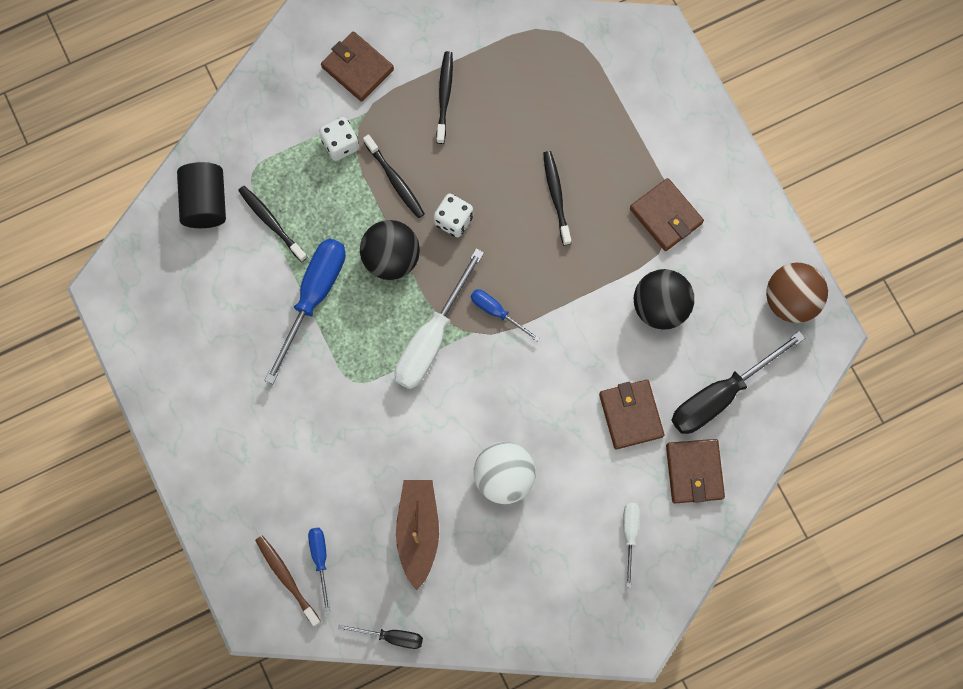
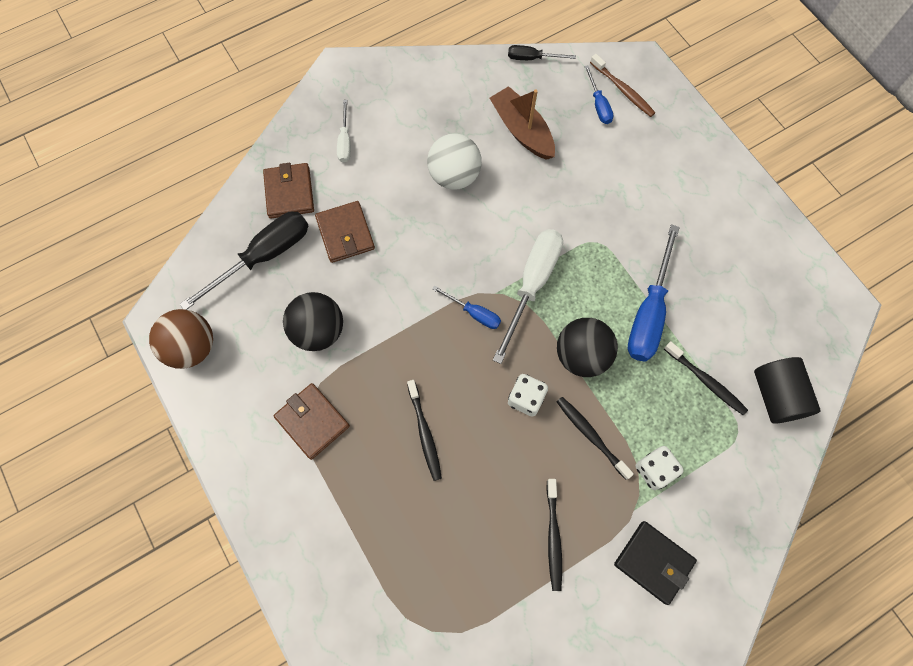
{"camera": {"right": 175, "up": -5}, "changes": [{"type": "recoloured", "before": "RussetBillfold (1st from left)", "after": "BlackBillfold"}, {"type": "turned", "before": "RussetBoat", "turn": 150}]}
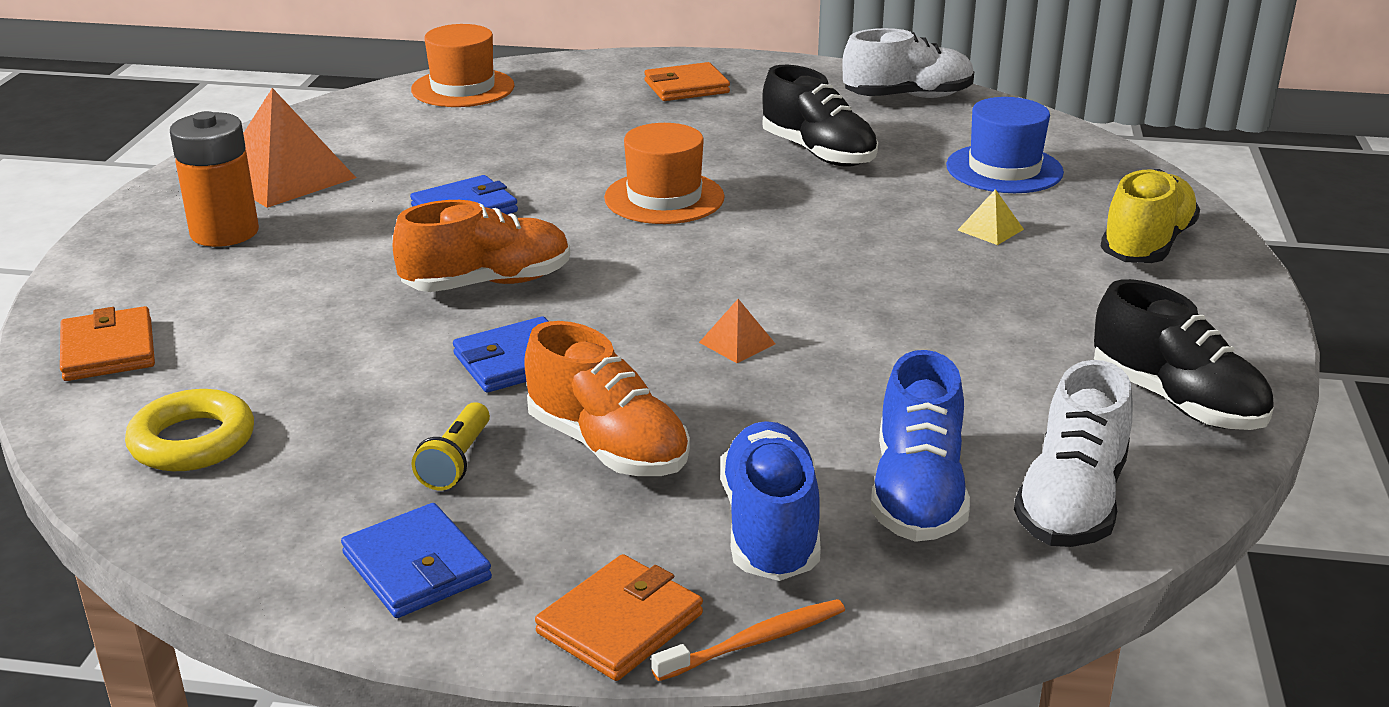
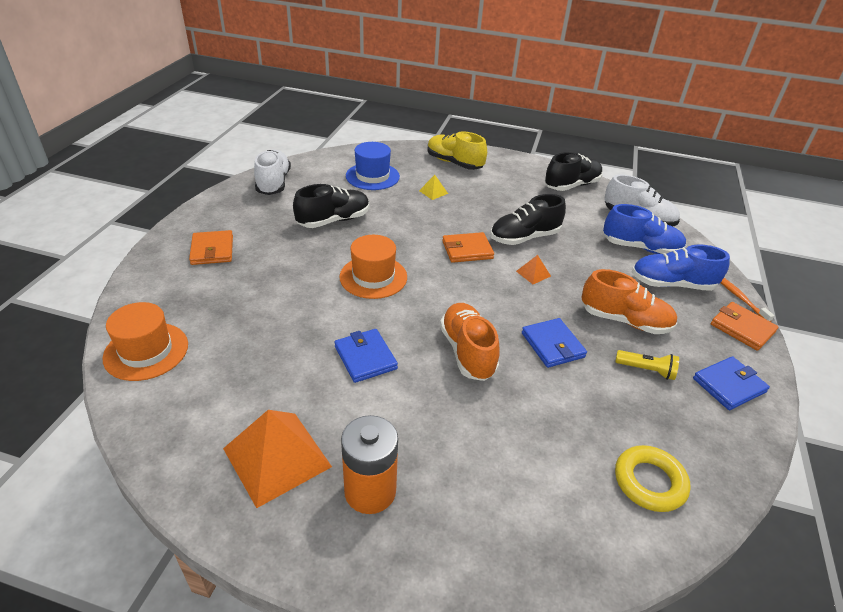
{"camera": {"right": -85, "up": 10}, "changes": [{"type": "added", "after": "BlackShoe (2nd from left)"}, {"type": "moved", "before": "OrangeBillfold (1st from left in the first image)", "after": "OrangeBillfold (2nd from left)"}, {"type": "turned", "before": "OrangeShoe (2nd from left)", "turn": 60}]}
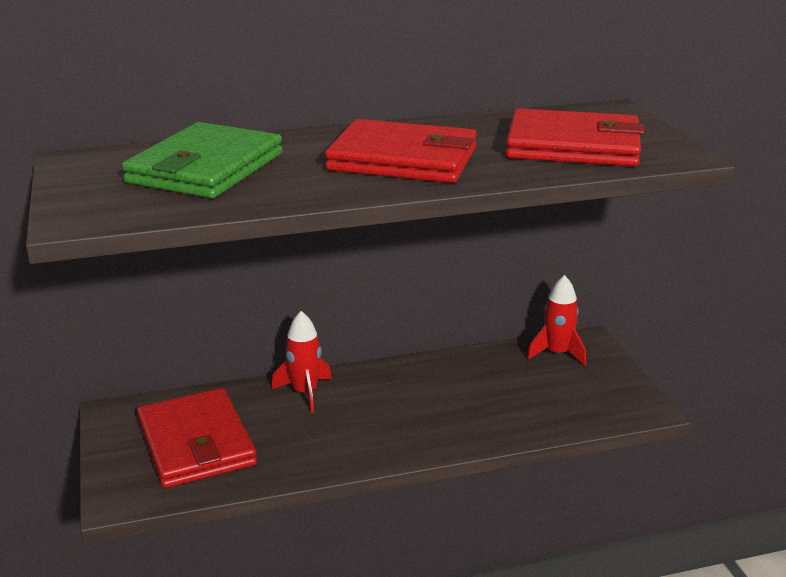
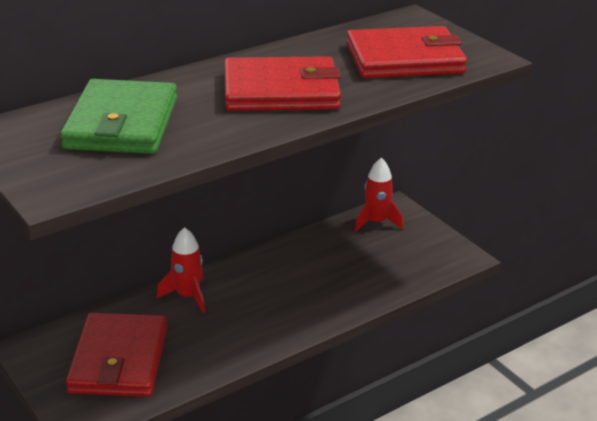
{"camera": {"right": -20, "up": 5}, "changes": [{"type": "turned", "before": "CrimsonBillfold (1st from left)", "turn": 45}]}
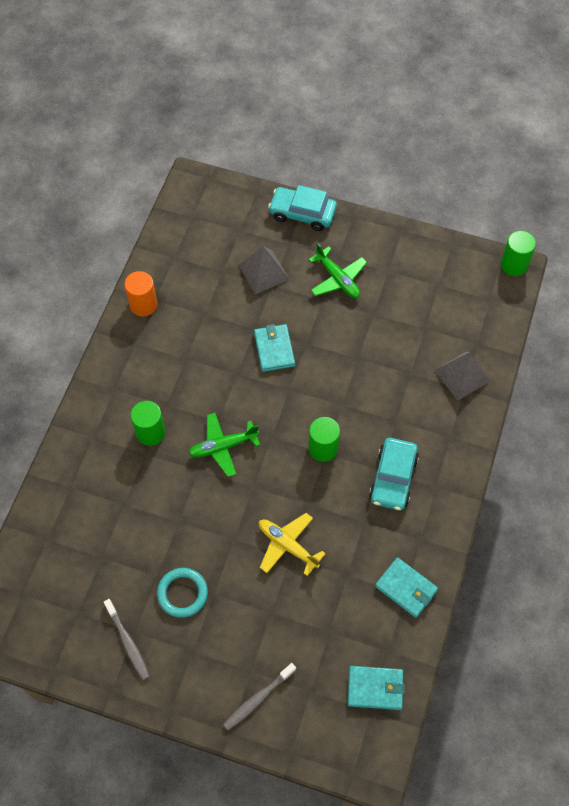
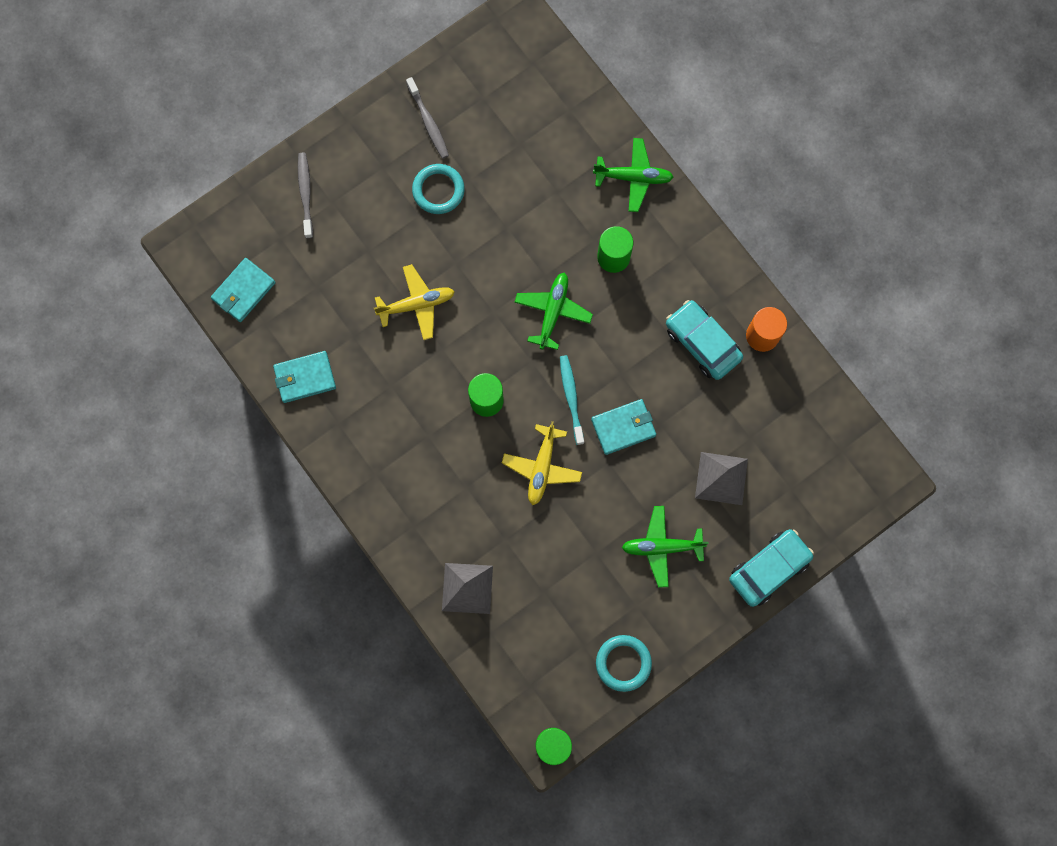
{"camera": {"right": 125, "up": 15}, "changes": [{"type": "added", "after": "YellowToyPlane (2nd from left)"}, {"type": "added", "after": "TealToothbrush"}, {"type": "added", "after": "LeafGreenToyPlane (2nd from left)"}, {"type": "added", "after": "TealHoop (2nd from left)"}, {"type": "moved", "before": "TealToyCar (2nd from left in the first image)", "after": "TealToyCar (1st from left)"}, {"type": "turned", "before": "AshGreyToothbrush (1st from left in the first image)", "turn": -120}, {"type": "turned", "before": "TealBillfold (1st from left in the first image)", "turn": -45}]}
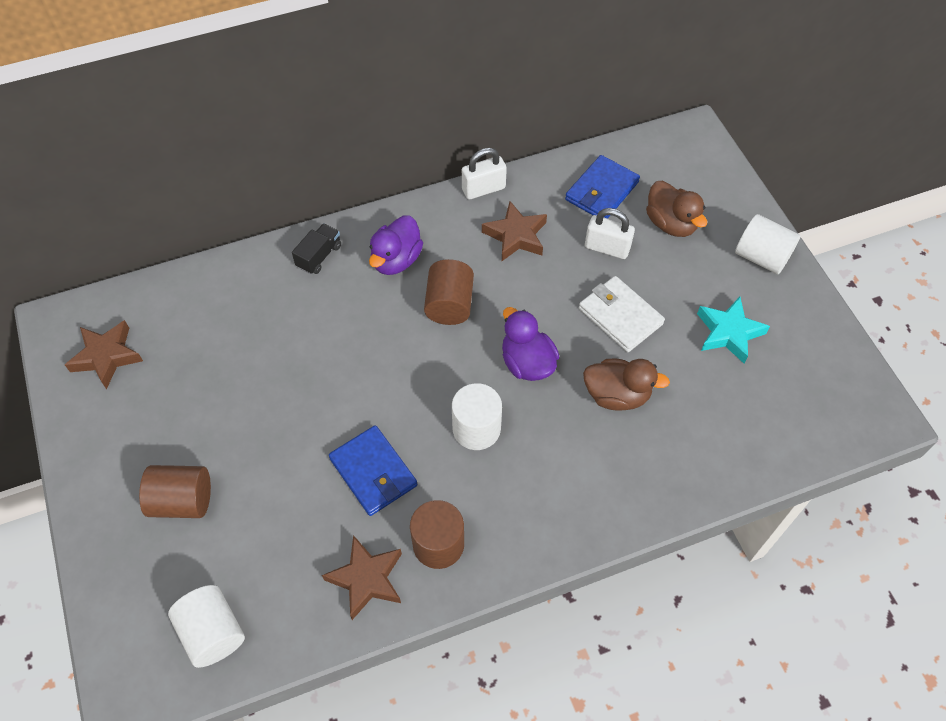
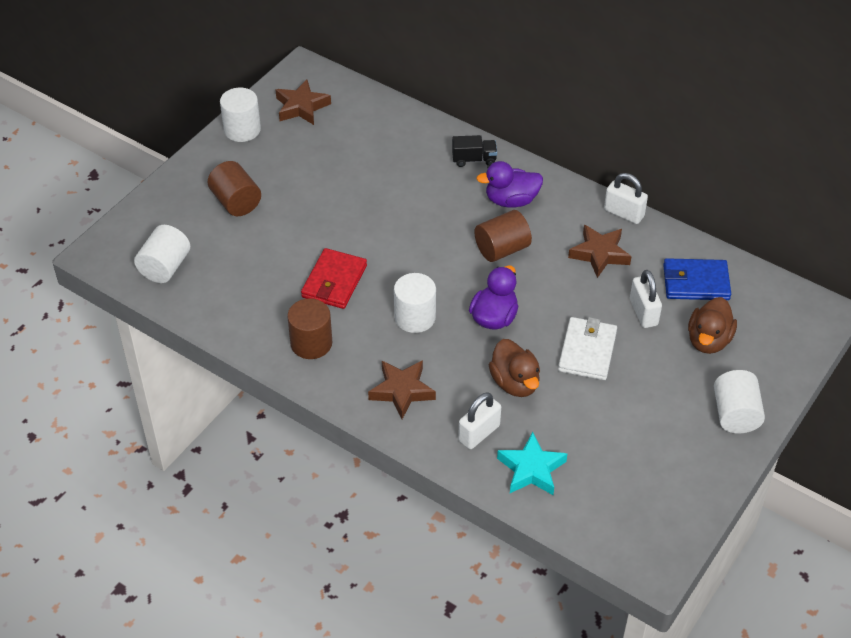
{"camera": {"right": 55, "up": -10}, "changes": [{"type": "added", "after": "SnowWhiteCylinder (2nd from left)"}, {"type": "added", "after": "SnowWhiteSmallLock (1st from left)"}, {"type": "moved", "before": "RussetStarShape (2nd from left)"}, {"type": "moved", "before": "TealStarShape"}, {"type": "recoloured", "before": "BlueBillfold (1st from left)", "after": "CrimsonBillfold"}]}
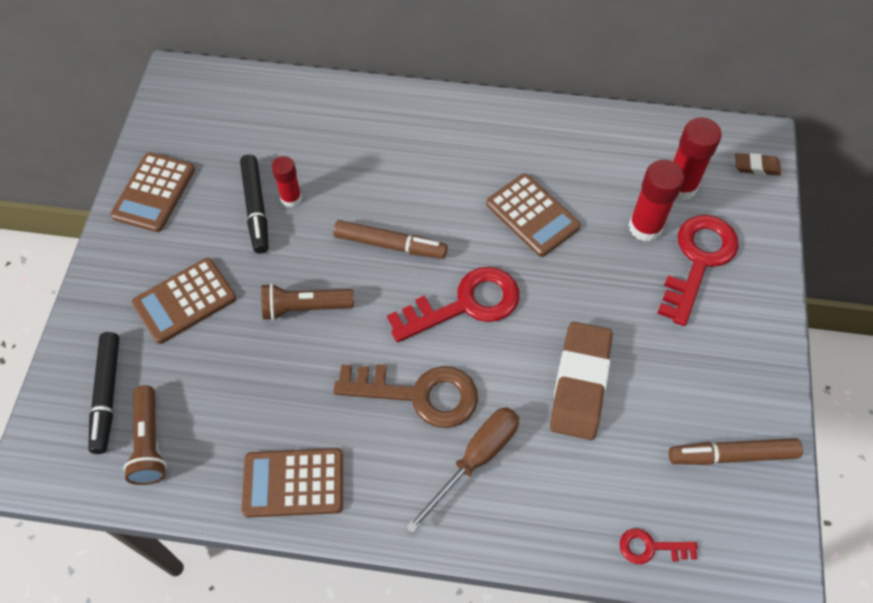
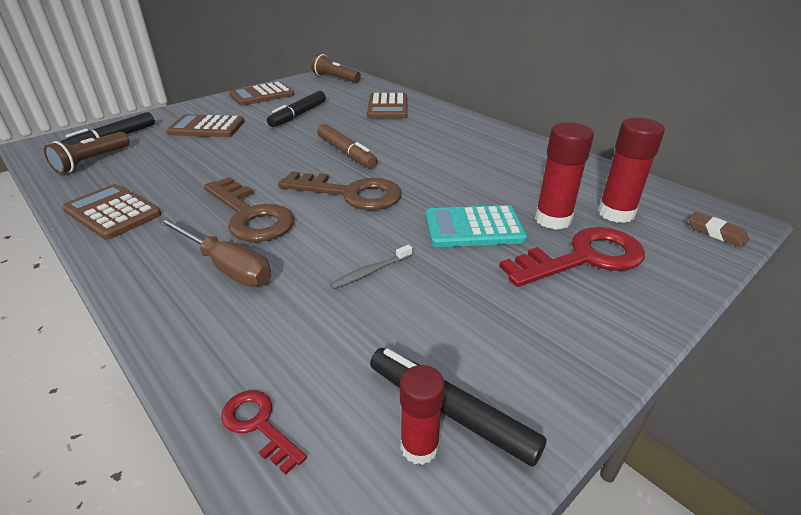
{"camera": {"right": 40, "up": -25}, "changes": [{"type": "added", "after": "TealPocketCalculator"}, {"type": "moved", "before": "RussetPocketTorch (2nd from left)"}, {"type": "moved", "before": "CrimsonGlue (1st from left)"}, {"type": "moved", "before": "RussetPocketCalculator (4th from left)"}, {"type": "replaced", "before": "RussetEraser (1st from left)", "after": "AshGreyToothbrush"}, {"type": "recoloured", "before": "CrimsonDoorKey (1st from left)", "after": "RussetDoorKey (2nd from left)"}, {"type": "recoloured", "before": "RussetFeltPen (2nd from left)", "after": "BlackFeltPen (3rd from left)"}, {"type": "turned", "before": "RussetScrewdriver", "turn": 45}]}
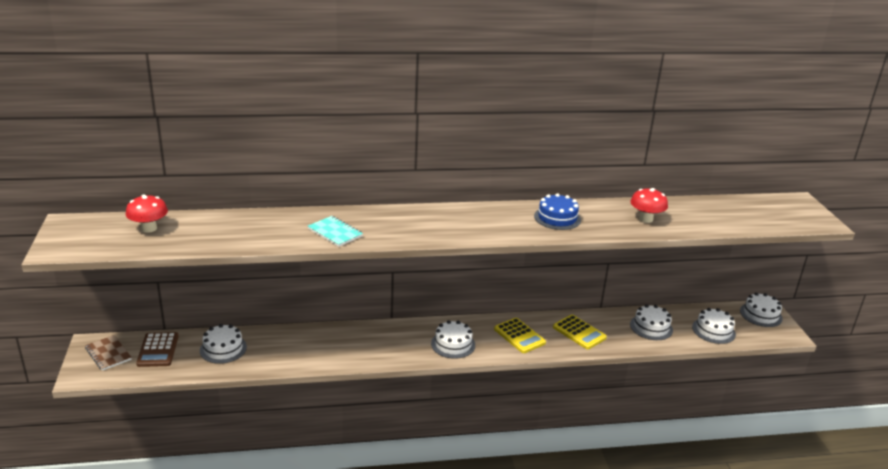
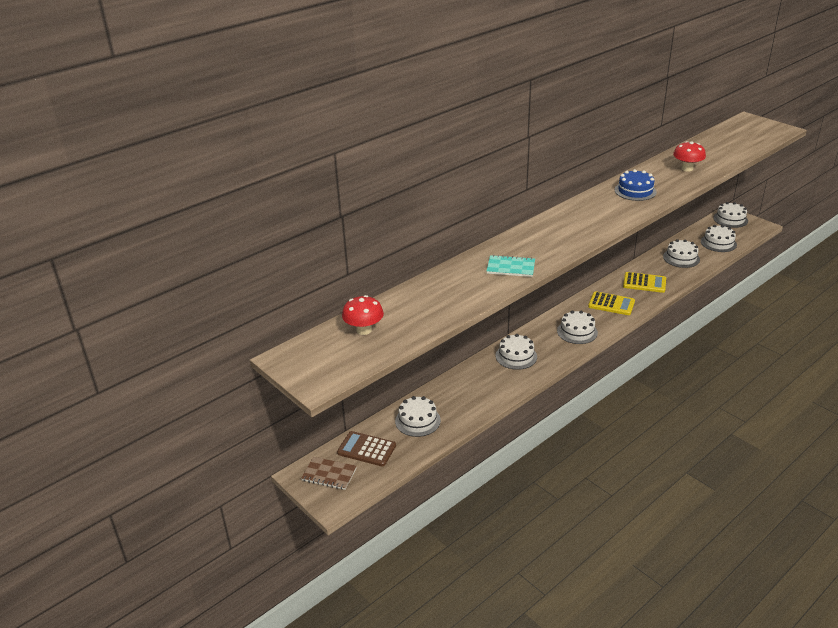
{"camera": {"right": -30, "up": 5}, "changes": [{"type": "added", "after": "SnowWhiteCake (2nd from left)"}, {"type": "turned", "before": "RussetPocketCalculator", "turn": 150}]}
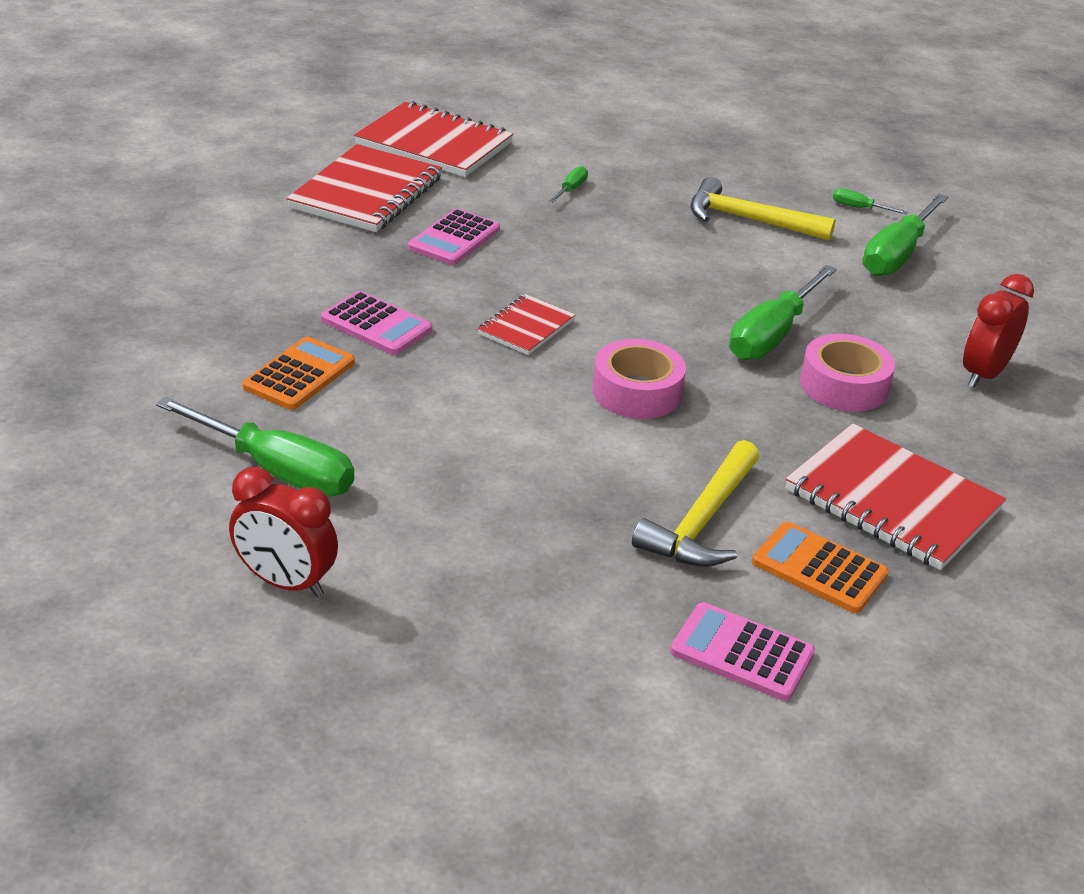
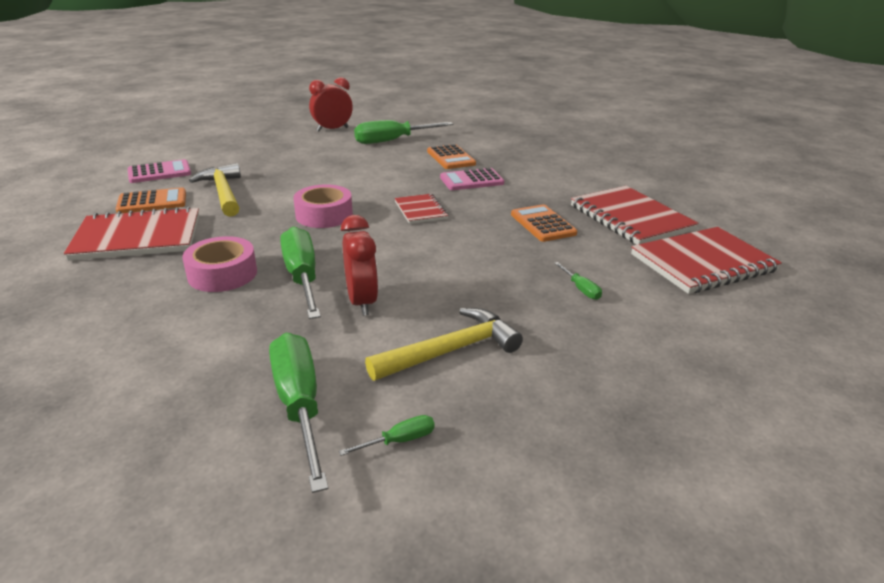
{"camera": {"right": 130, "up": -5}, "changes": [{"type": "moved", "before": "CrimsonClock (2nd from left)"}, {"type": "recoloured", "before": "RosyPocketCalculator (2nd from left)", "after": "OrangePocketCalculator (3rd from left)"}]}
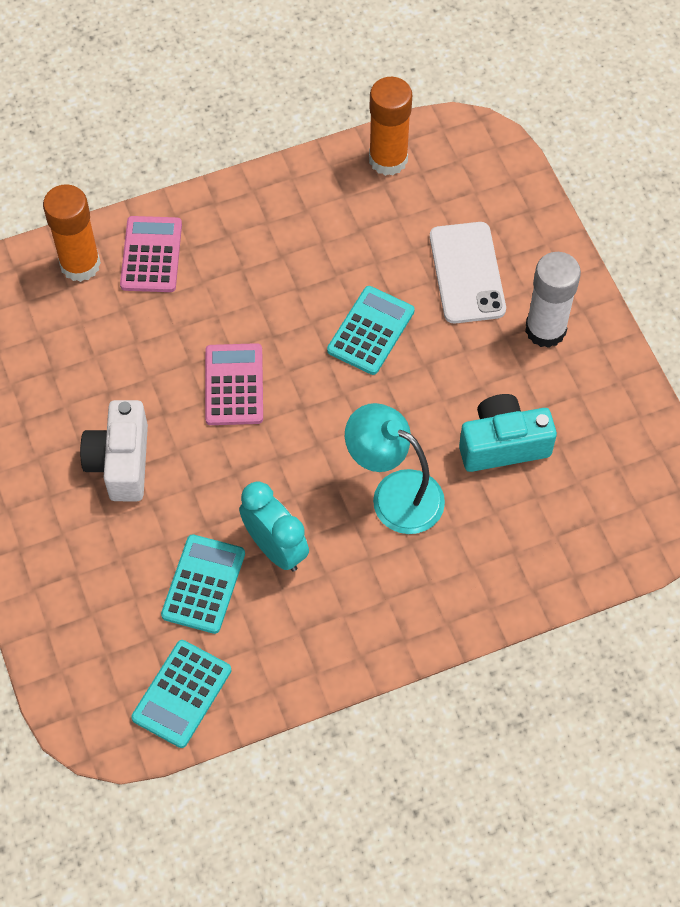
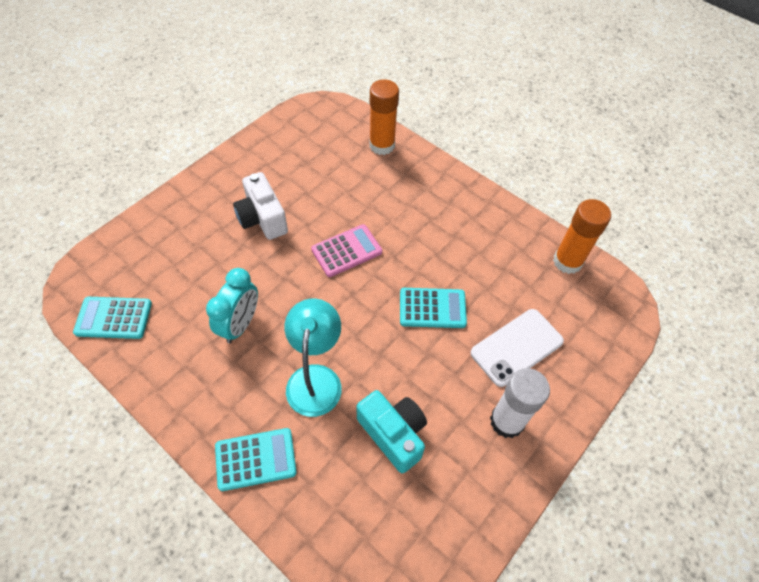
{"camera": {"right": 60, "up": -5}, "changes": [{"type": "removed", "before": "RosyPocketCalculator (1st from left)"}, {"type": "moved", "before": "TealPocketCalculator (2nd from left)"}, {"type": "turned", "before": "SnowWhiteCompactCamera", "turn": -90}]}
